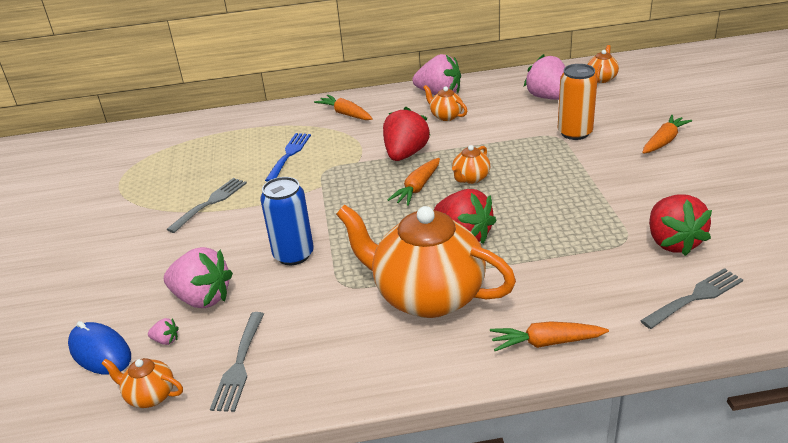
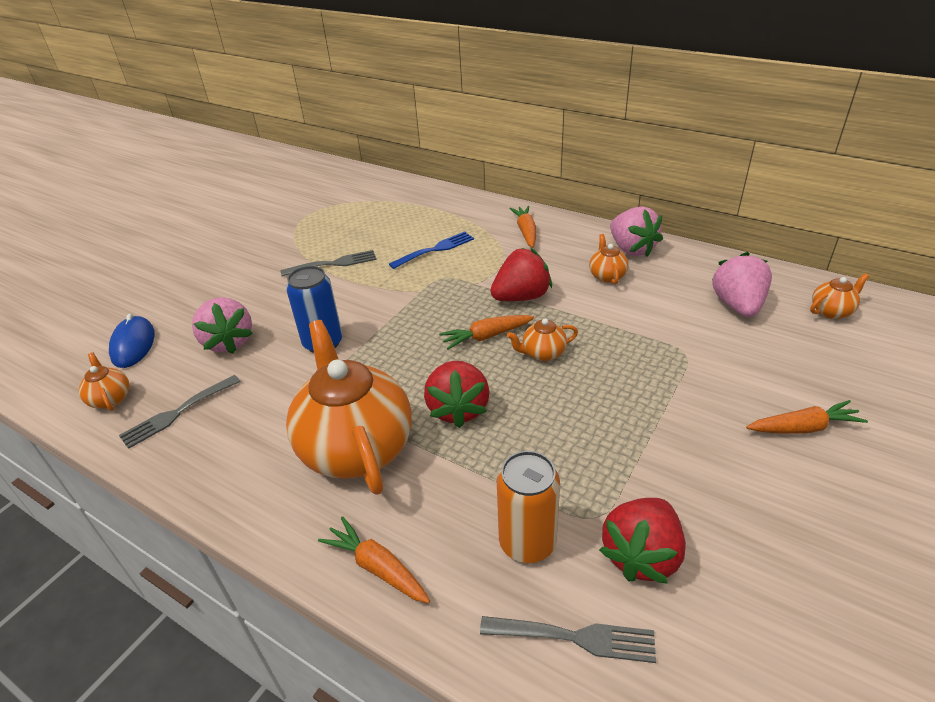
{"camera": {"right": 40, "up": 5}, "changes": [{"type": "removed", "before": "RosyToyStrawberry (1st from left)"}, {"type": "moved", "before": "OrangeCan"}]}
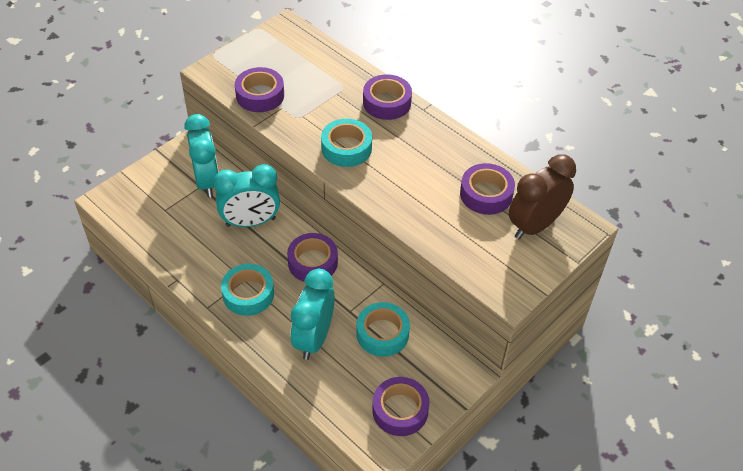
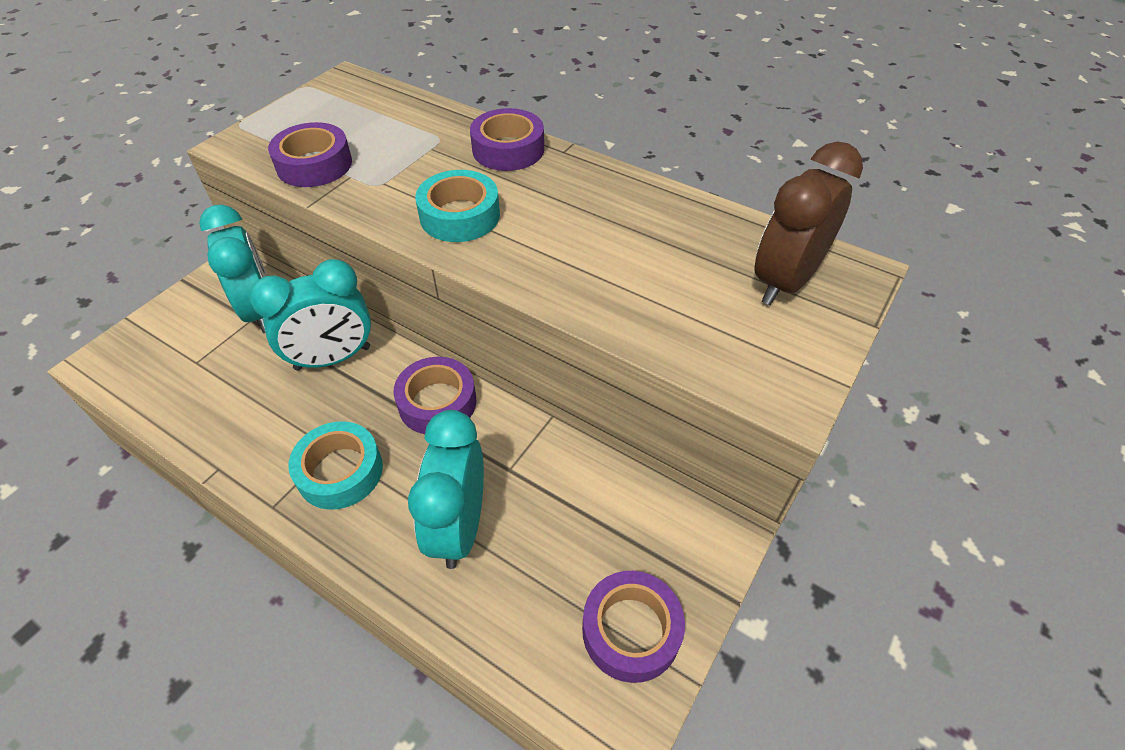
{"camera": {"right": -10, "up": 0}, "changes": [{"type": "removed", "before": "TealStickyTape (3rd from left)"}, {"type": "removed", "before": "RoyalPurpleStickyTape (5th from left)"}]}
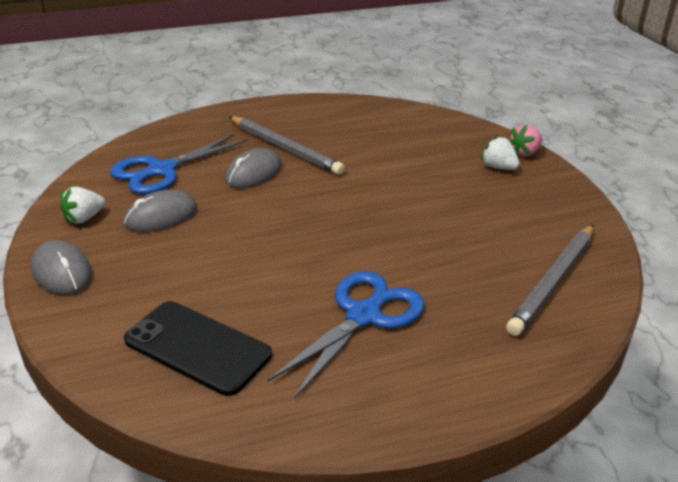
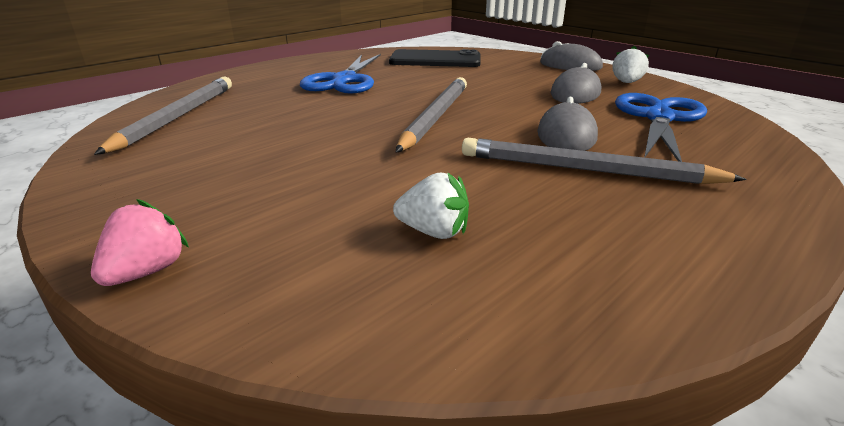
{"camera": {"right": 155, "up": -5}, "changes": [{"type": "added", "after": "AshGreyWoodenPencil (2nd from left)"}, {"type": "moved", "before": "SnowWhiteToyStrawberry (2nd from left in the first image)", "after": "SnowWhiteToyStrawberry (1st from left)"}]}
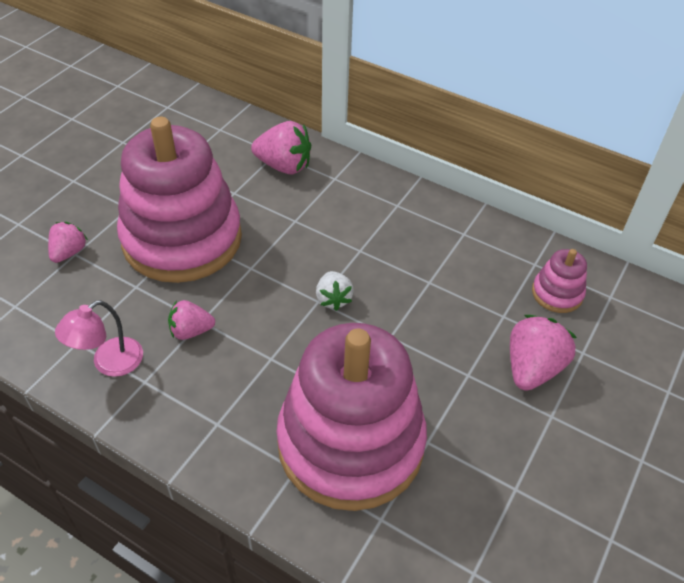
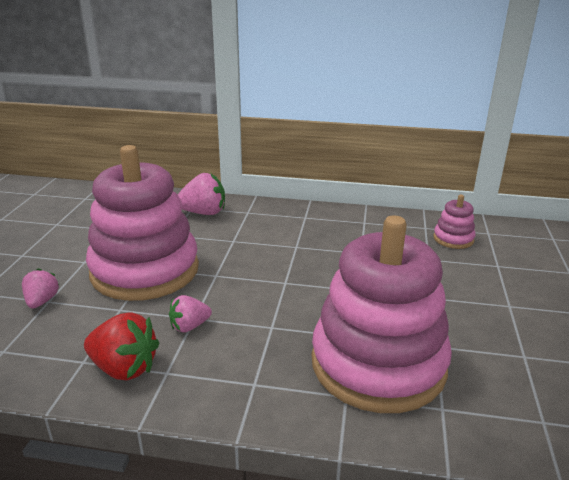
{"camera": {"right": -20, "up": -20}, "changes": [{"type": "removed", "before": "SnowWhiteToyStrawberry"}, {"type": "removed", "before": "RosyToyStrawberry (4th from left)"}, {"type": "replaced", "before": "RosyLamp", "after": "CrimsonToyStrawberry"}]}
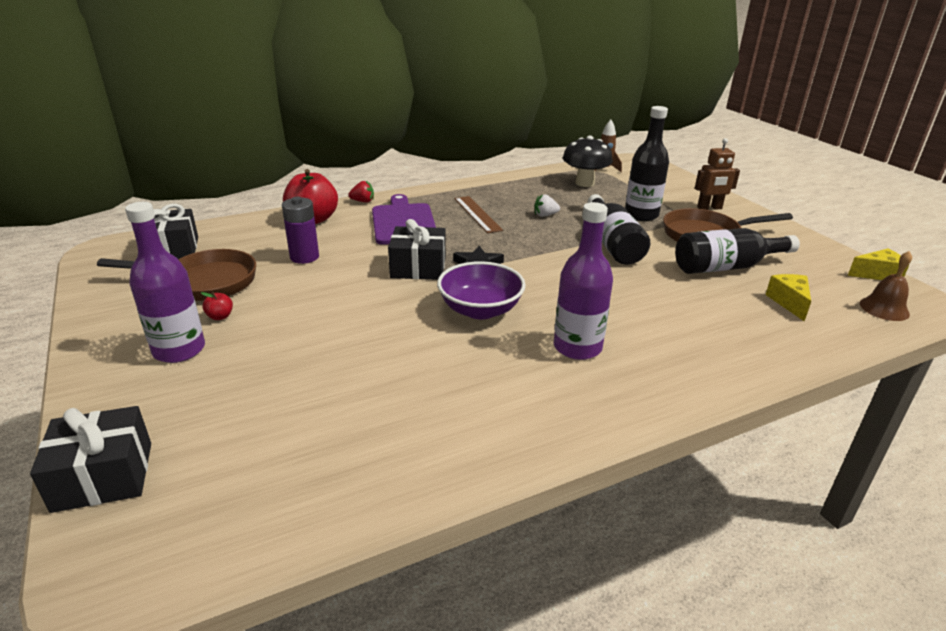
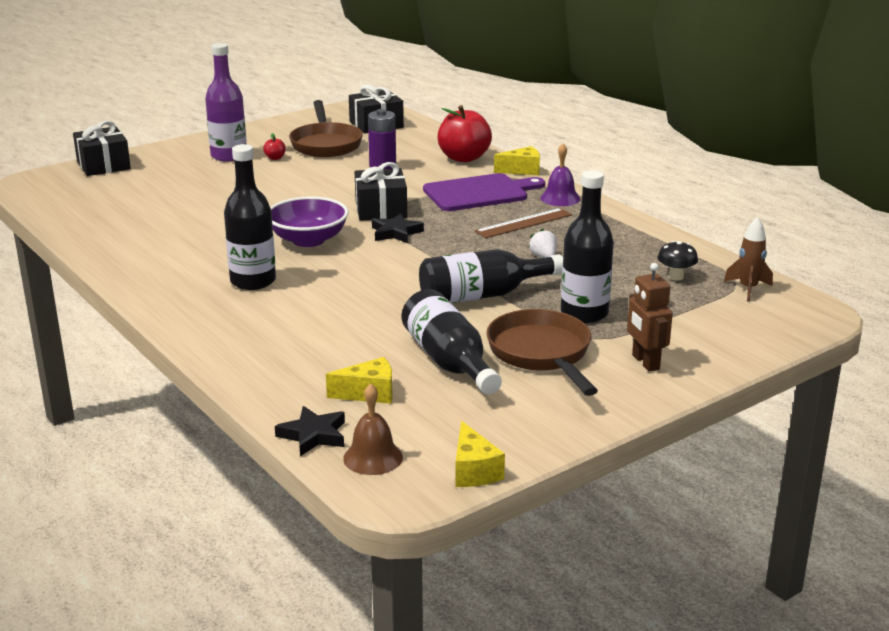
{"camera": {"right": 80, "up": -5}, "changes": [{"type": "added", "after": "BlackStarShape (1st from left)"}, {"type": "added", "after": "RoyalPurpleHandBell"}, {"type": "replaced", "before": "CrimsonToyStrawberry", "after": "YellowPieceOfCheese (3rd from left)"}, {"type": "recoloured", "before": "RoyalPurpleBottle (2nd from left)", "after": "BlackBottle (1st from left)"}, {"type": "resized", "before": "BlackMushroom", "scale": 0.56}]}
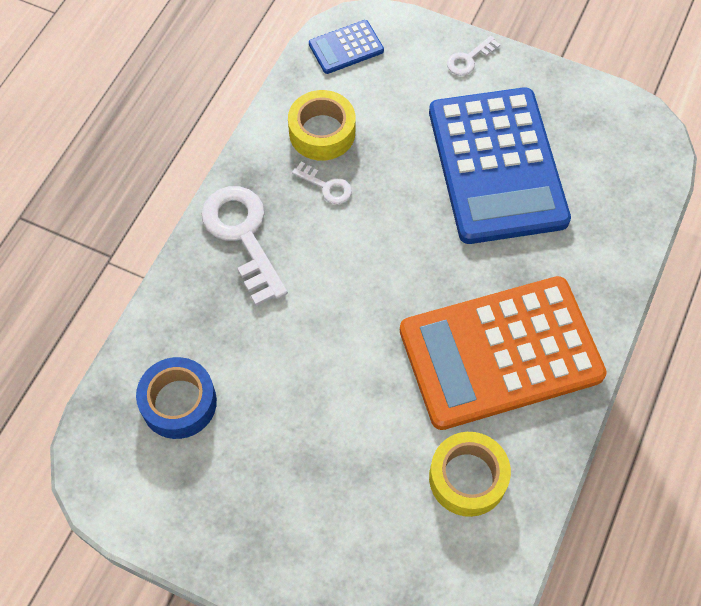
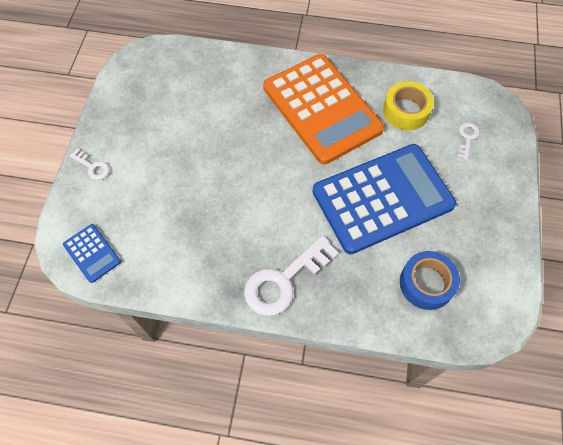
{"camera": {"right": -105, "up": 0}, "changes": [{"type": "removed", "before": "YellowStickyTape (1st from left)"}, {"type": "moved", "before": "SnowWhiteDoorKey (2nd from left in the first image)", "after": "SnowWhiteDoorKey (3rd from left)"}, {"type": "moved", "before": "BluePocketCalculator (2nd from left)"}]}
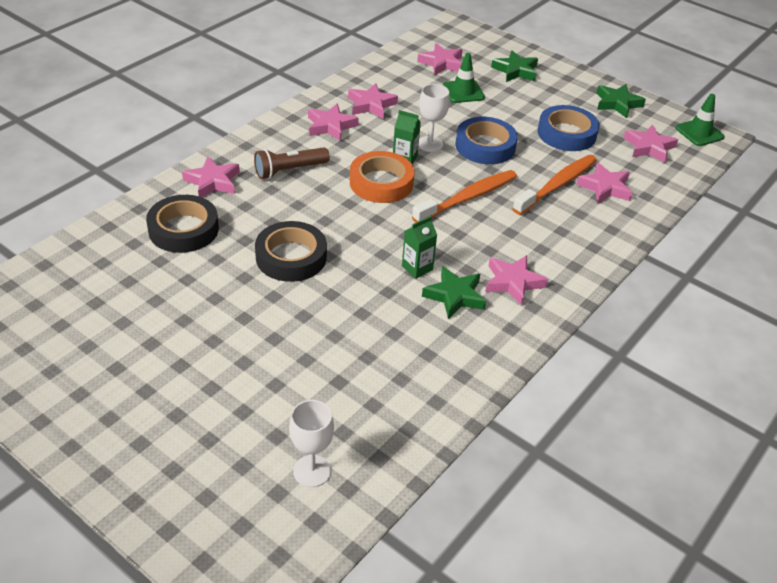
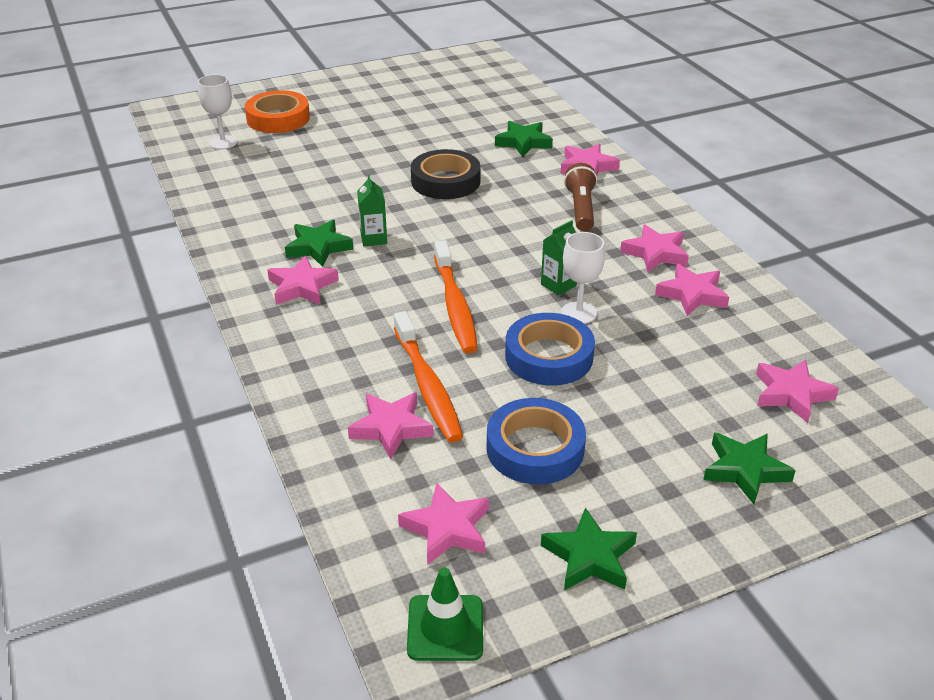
{"camera": {"right": 120, "up": -5}, "changes": [{"type": "removed", "before": "LeafGreenSafetyCone (1st from left)"}, {"type": "moved", "before": "OrangeStickyTape"}, {"type": "replaced", "before": "BlackStickyTape (1st from left)", "after": "LeafGreenStarShape (2nd from left)"}]}
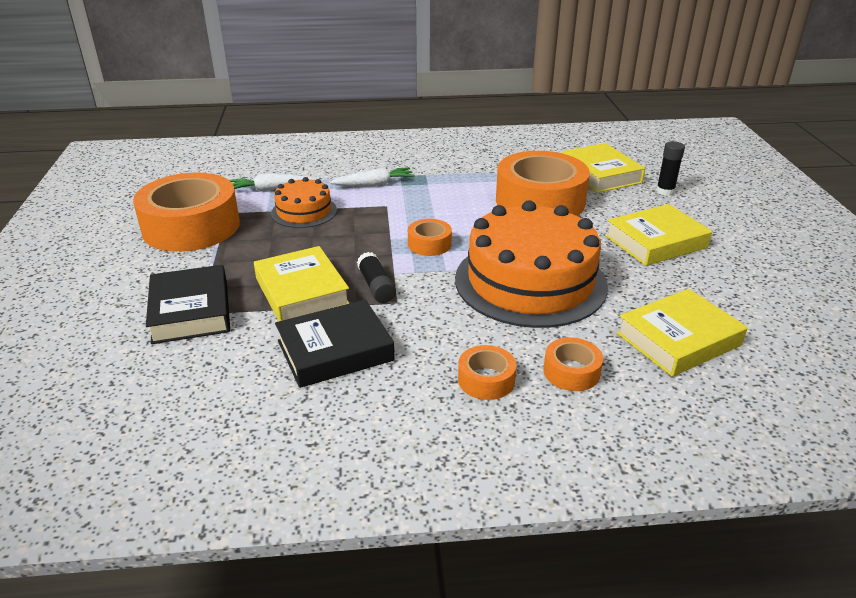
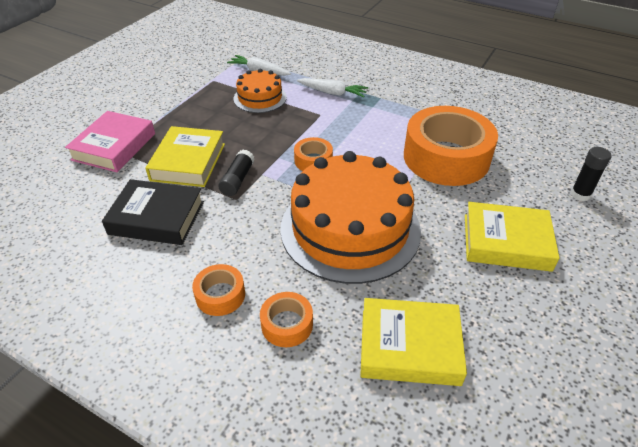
{"camera": {"right": 35, "up": 10}, "changes": [{"type": "removed", "before": "OrangeStickyTape (1st from left)"}, {"type": "removed", "before": "YellowHardback (2nd from left)"}, {"type": "recoloured", "before": "BlackHardback (1st from left)", "after": "RosyHardback"}]}
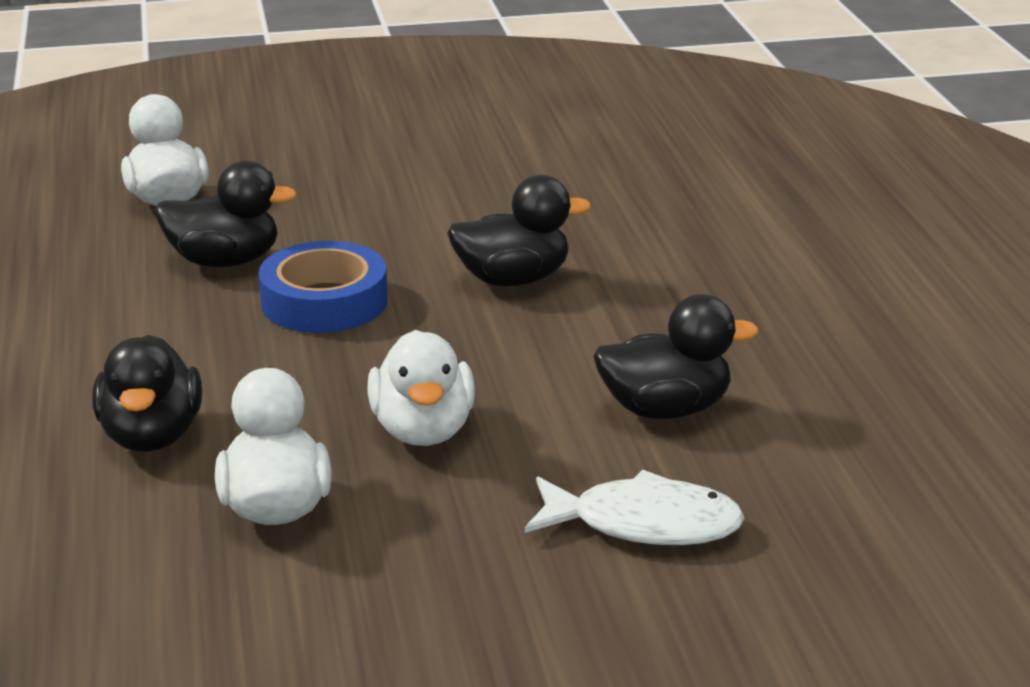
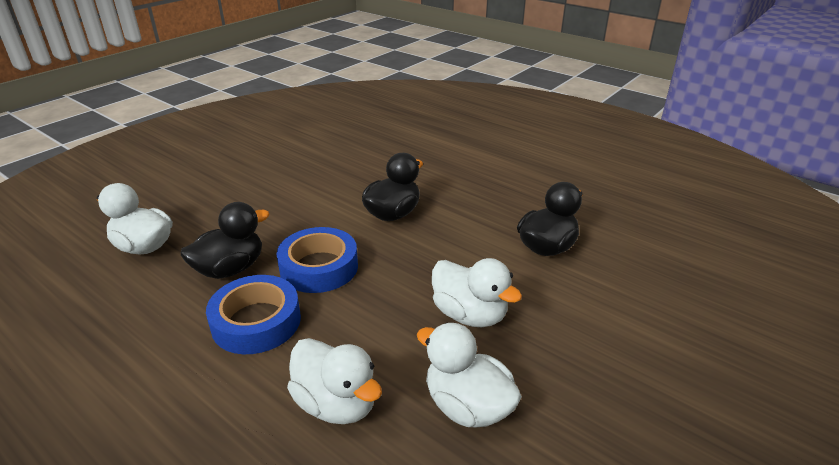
{"camera": {"right": -40, "up": 5}, "changes": [{"type": "removed", "before": "SnowWhiteFish"}, {"type": "added", "after": "BlueStickyTape (1st from left)"}, {"type": "recoloured", "before": "BlackRubberDuck (1st from left)", "after": "SnowWhiteRubberDuck (2nd from left)"}]}
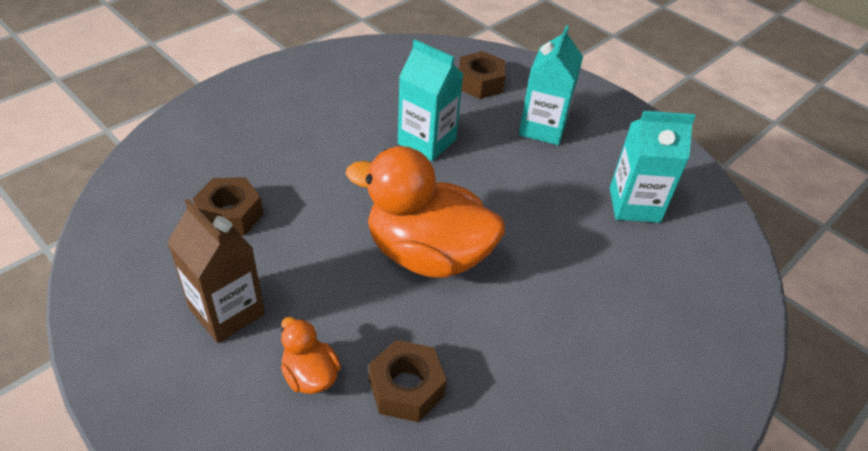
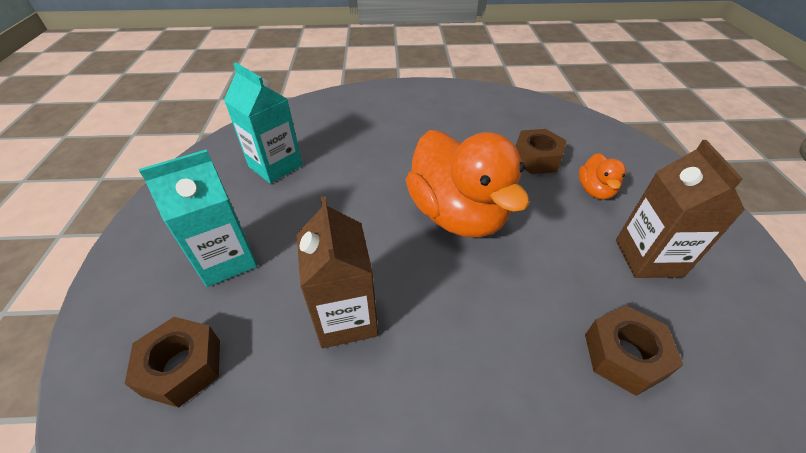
{"camera": {"right": -135, "up": 0}, "changes": [{"type": "recoloured", "before": "TealMilkCarton (1st from left)", "after": "RussetMilkCarton (1st from left)"}]}
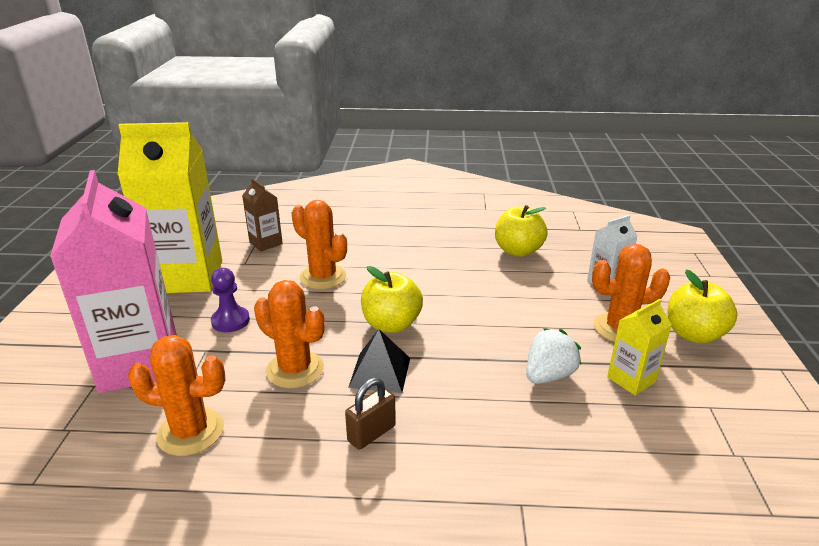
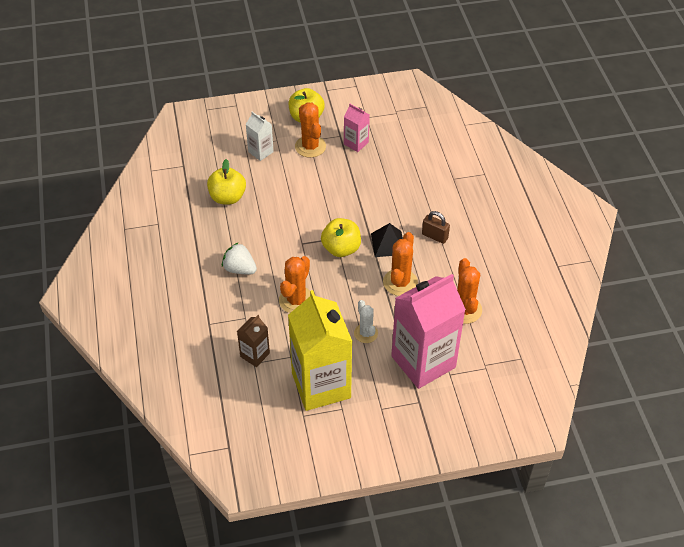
{"camera": {"right": -105, "up": 20}, "changes": [{"type": "moved", "before": "SnowWhiteToyStrawberry"}, {"type": "replaced", "before": "RoyalPurplePawn", "after": "SnowWhiteSaguaroCactus"}, {"type": "recoloured", "before": "YellowMilkCarton (2nd from left)", "after": "RosyMilkCarton (1st from left)"}]}
